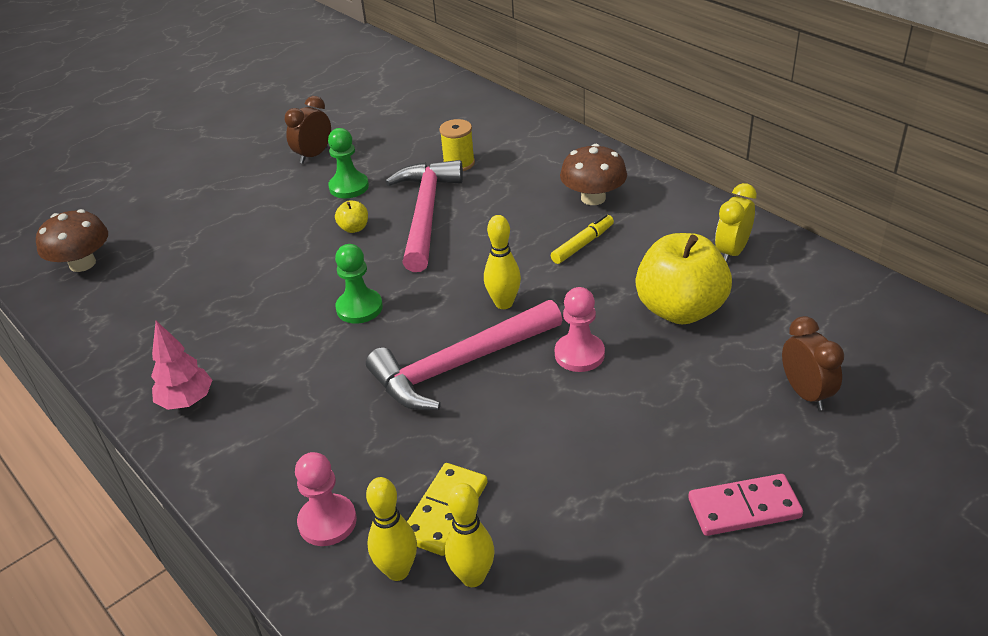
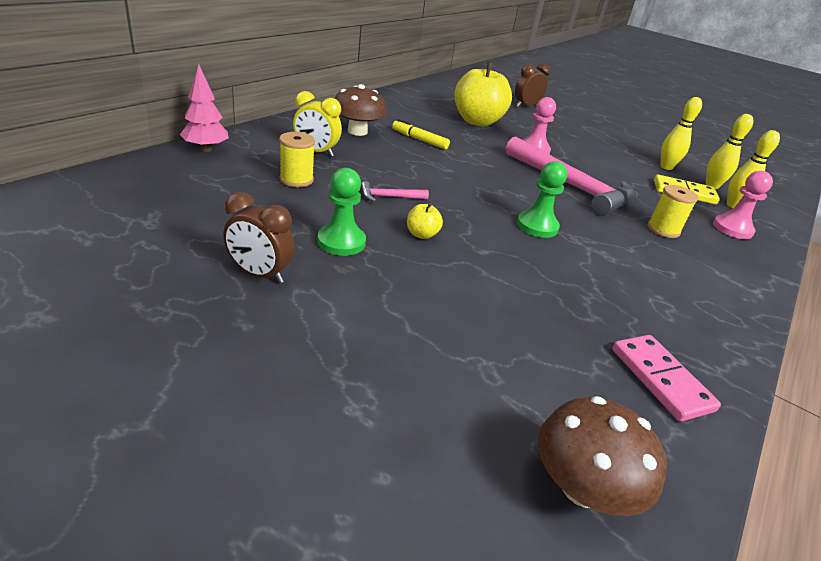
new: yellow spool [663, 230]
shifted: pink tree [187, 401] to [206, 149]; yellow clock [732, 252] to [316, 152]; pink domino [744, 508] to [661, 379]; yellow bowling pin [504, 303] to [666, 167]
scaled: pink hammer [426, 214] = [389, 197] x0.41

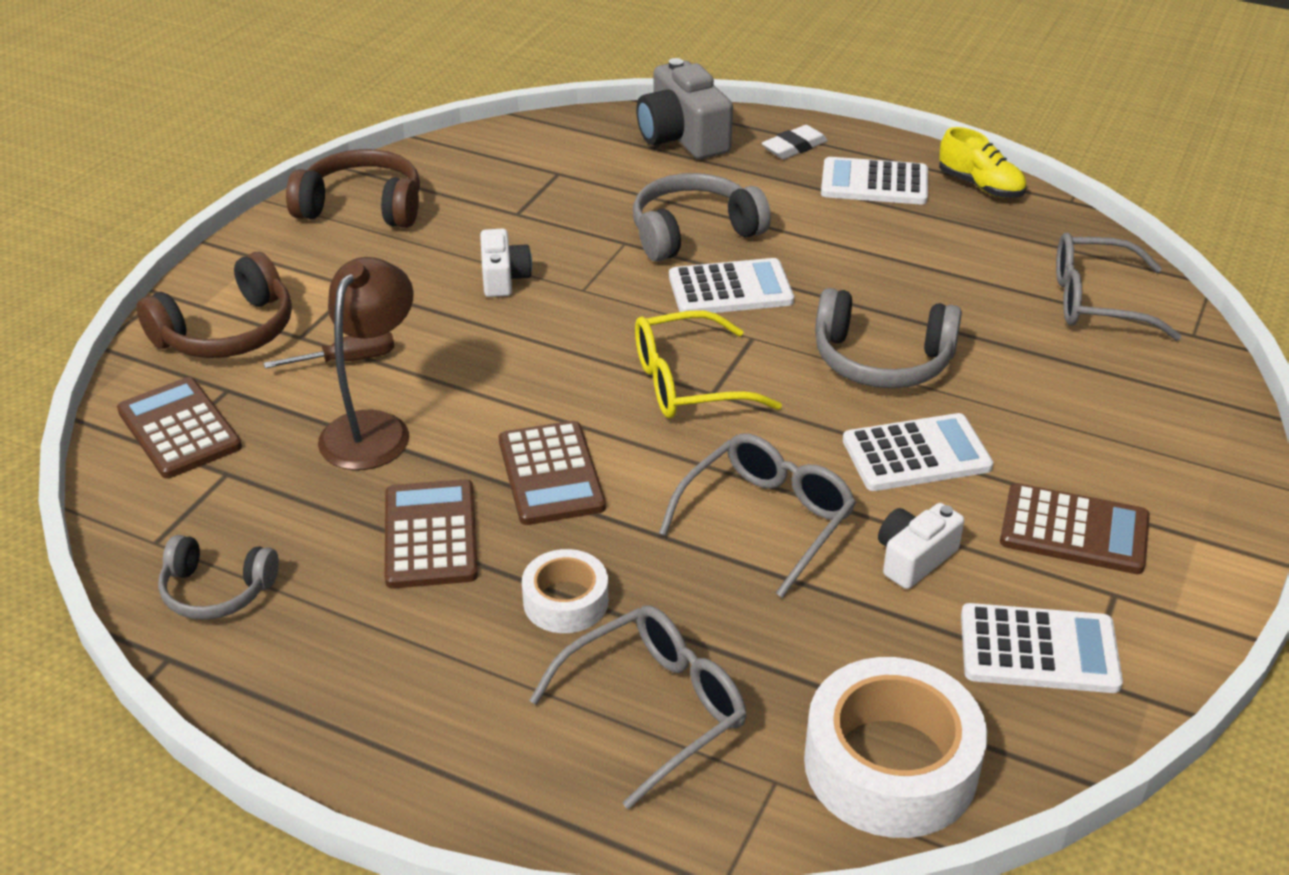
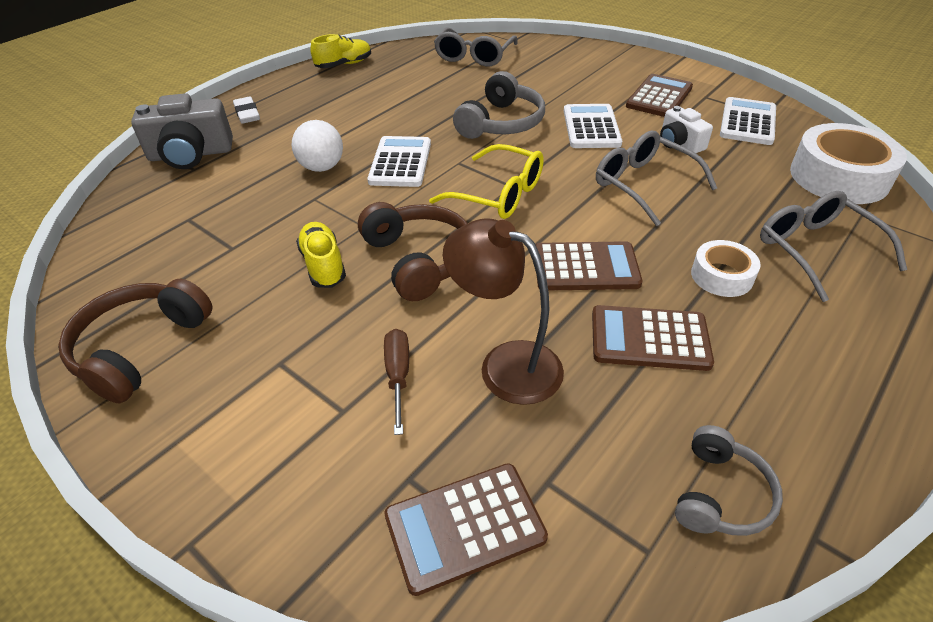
gone: white calculator [874, 183]
shifted: brown headphones [228, 332] to [419, 260]
swapped: grey headphones [693, 232] to white ball [322, 167]; white camera [503, 278] to yellow shoe [323, 265]
rotated: yellow glasses [687, 383] = [499, 194] 60 degrees counterclockwise

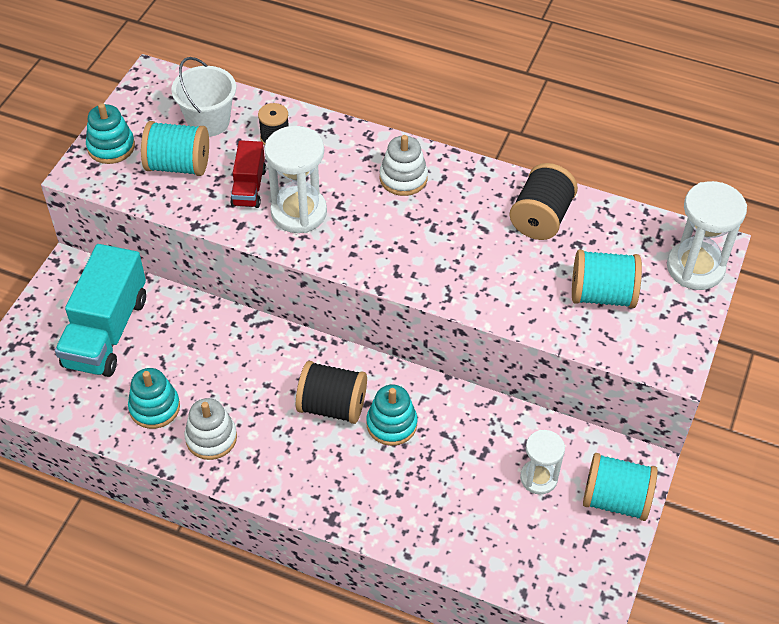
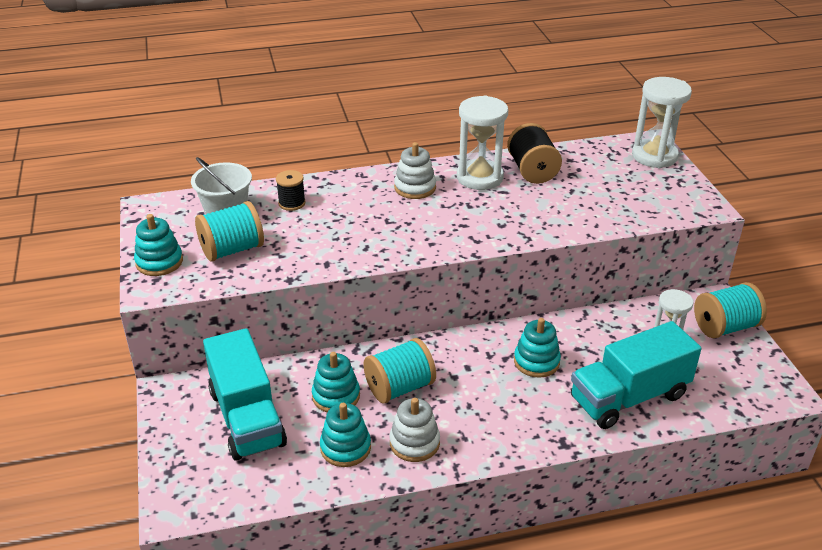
gone: red truck [249, 187]; black spool [332, 406]
new: turquoise stacking toy [336, 396]; turquoise truck [629, 397]
shifted: turquoise spool [602, 295] to [399, 387]; white hourglass [299, 212] to [479, 178]

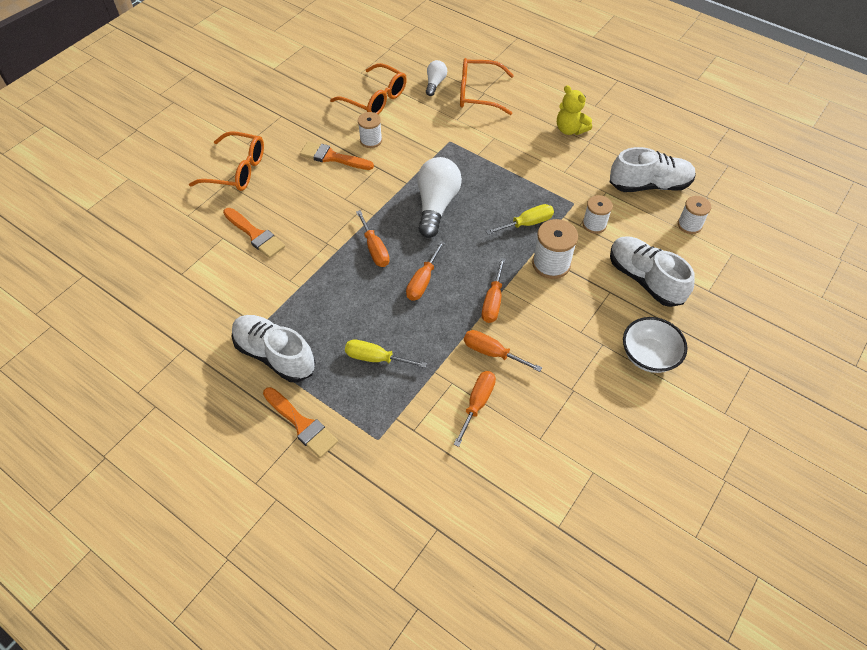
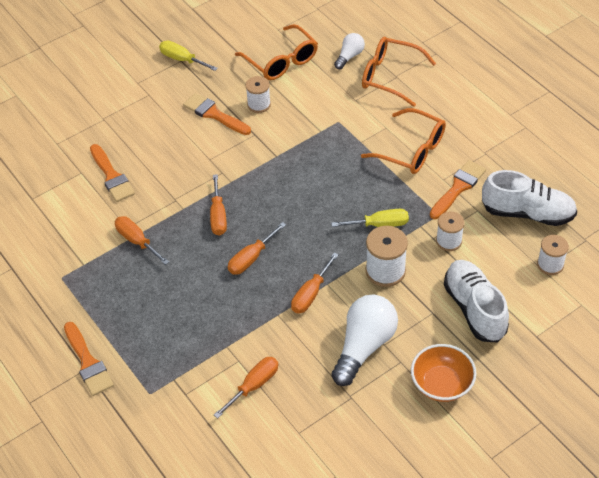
gone: white shoe [275, 355]; yellow teddy bear [570, 129]
new: orange brush [458, 188]
shifted: orange screwdriver [492, 352] to [137, 241]; yellow screwdriver [375, 358] to [182, 59]; white light bulb [436, 205] to [364, 346]; orange glasses [237, 170] to [411, 150]
repainted: white bowl [649, 355] to orange bowl [441, 384]

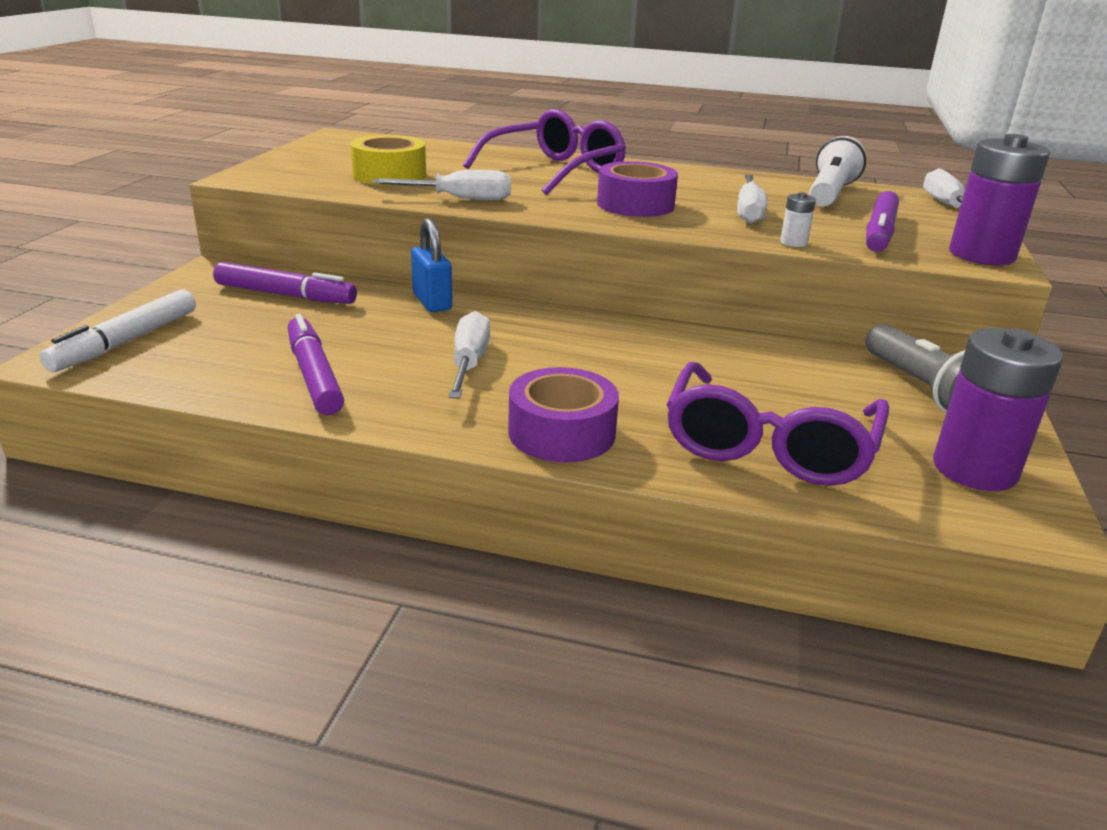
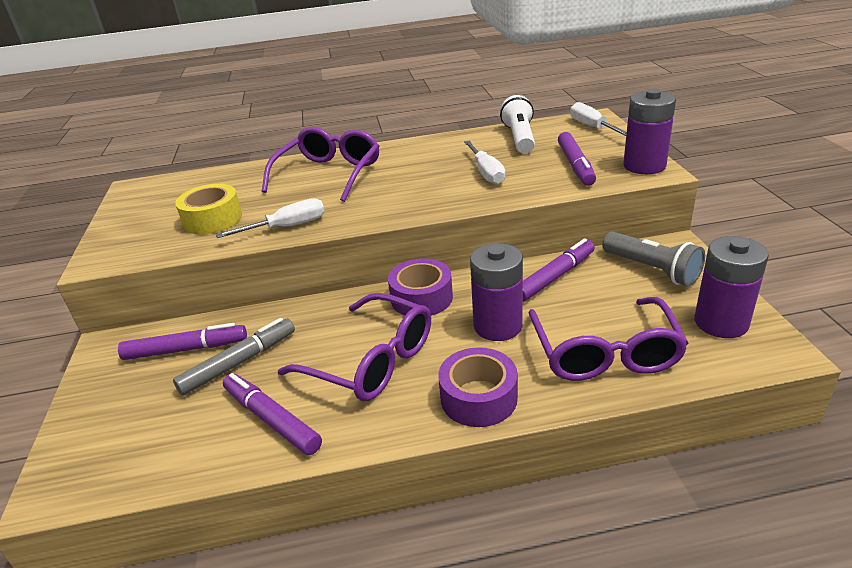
gone: white marker [126, 341]; blue padlock [432, 302]; white battery [793, 242]
new: grey marker [239, 362]; purple battery [498, 326]; purple marker [555, 277]
shifted: purple tape [635, 205] to [421, 298]
swapped: white screwdriver [469, 363] to purple glasses [372, 361]

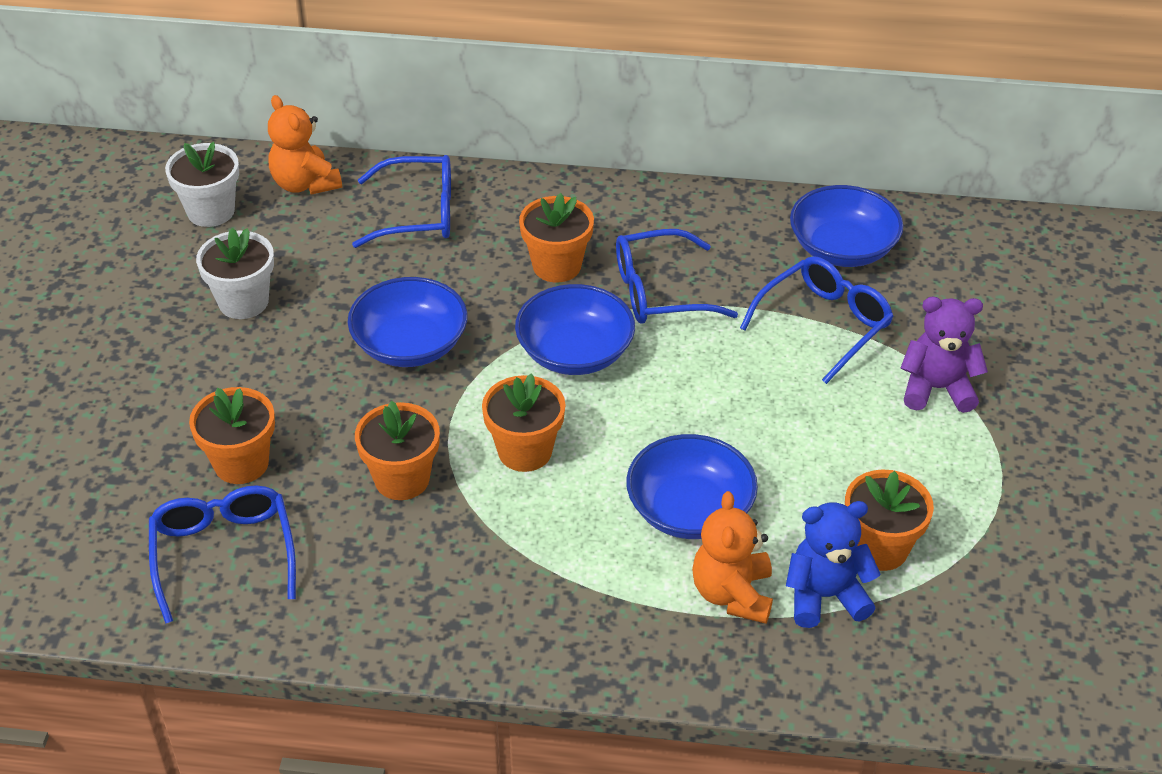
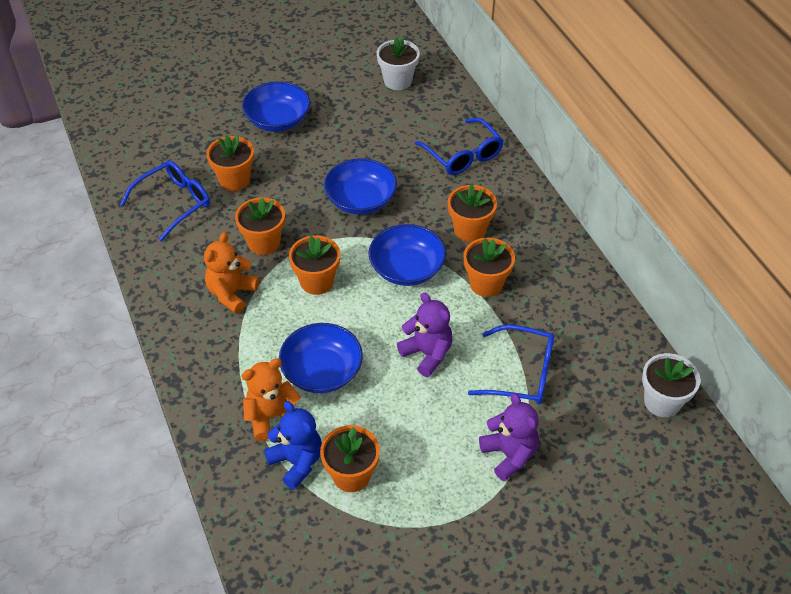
new: purple teddy bear [427, 354]
shifted: orange teddy bear [305, 184] to [231, 293]; blue bowl [842, 248] to [278, 120]; white flower pot [243, 302] to [662, 402]
swapped: blue glasses [659, 291] to orange flower pot [486, 284]

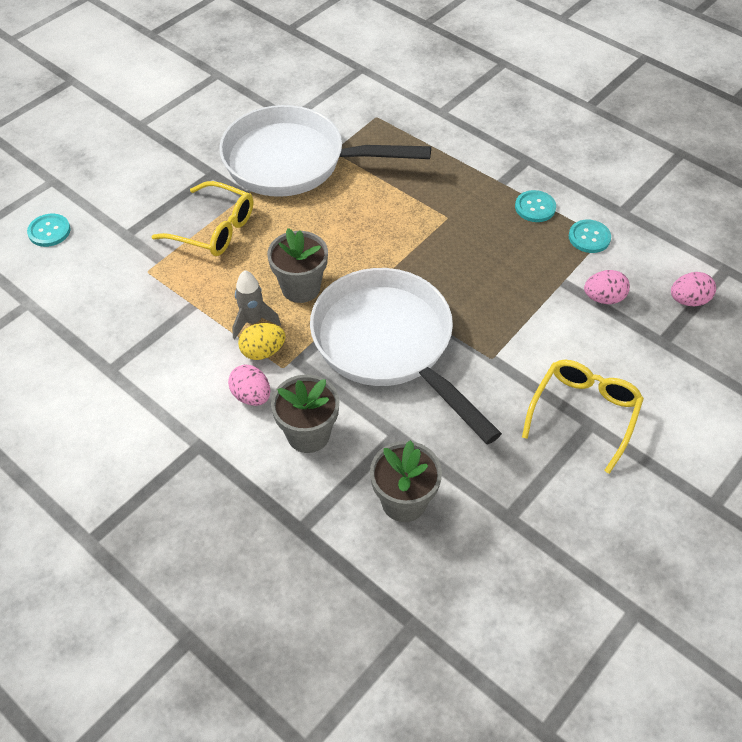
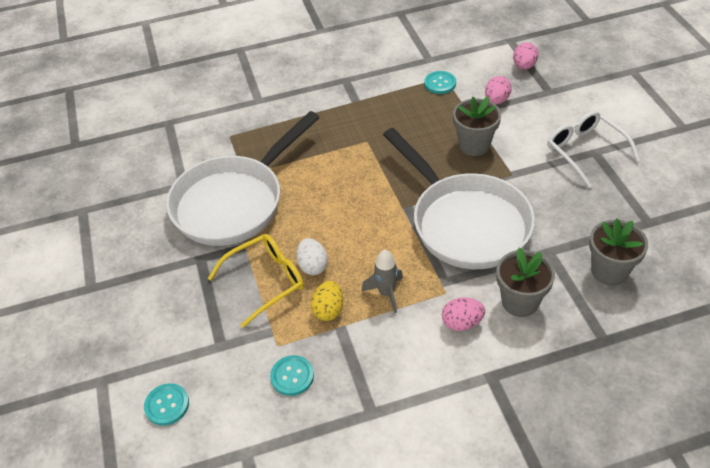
new: white egg [313, 266]
shifted: turquoise button [535, 207] to [292, 376]; yellow egg [263, 351] to [328, 310]; grey flower pot [301, 288] to [474, 145]
repainted: yellow glasses [583, 413] to white glasses [585, 151]
rotated: white pan [389, 345] = [465, 222] 120 degrees counterclockwise

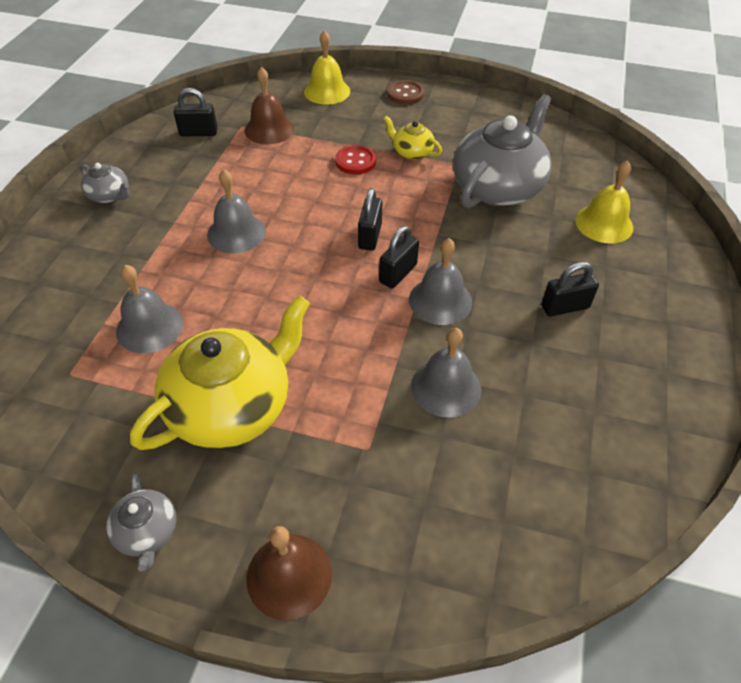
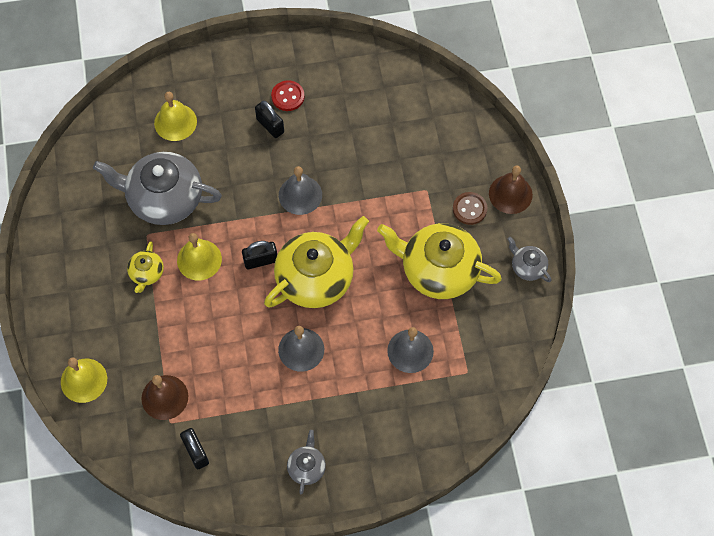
gone: black padlock [398, 273]; grey bell [446, 387]
new: yellow bell [199, 259]; yellow teapot [316, 278]
shifted: red button [355, 161] to [288, 96]; brown button [405, 94] to [469, 209]
rotated: grey teapot [147, 532] = [527, 267] 90 degrees counterclockwise

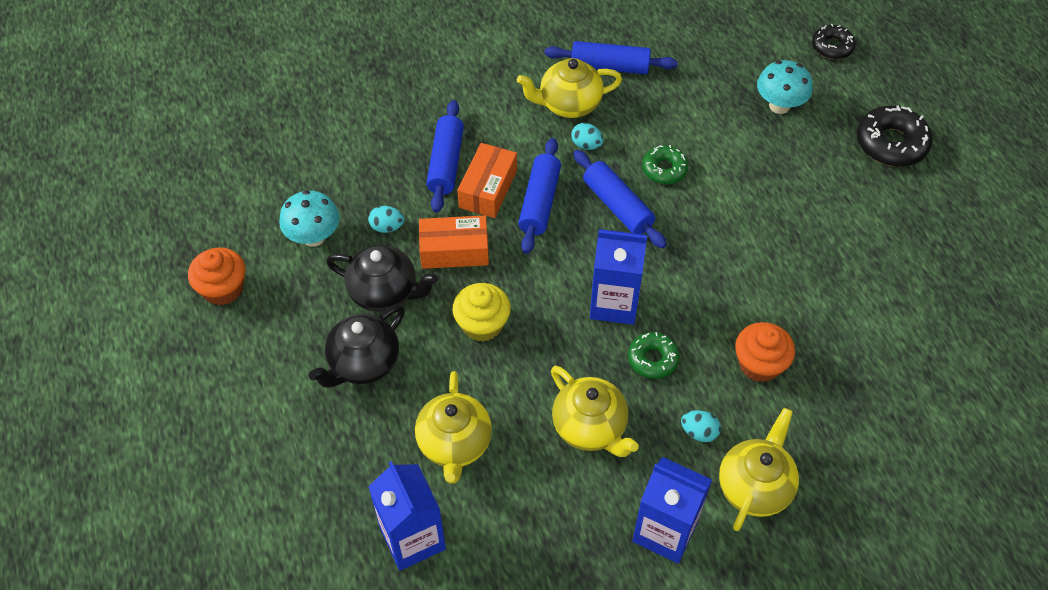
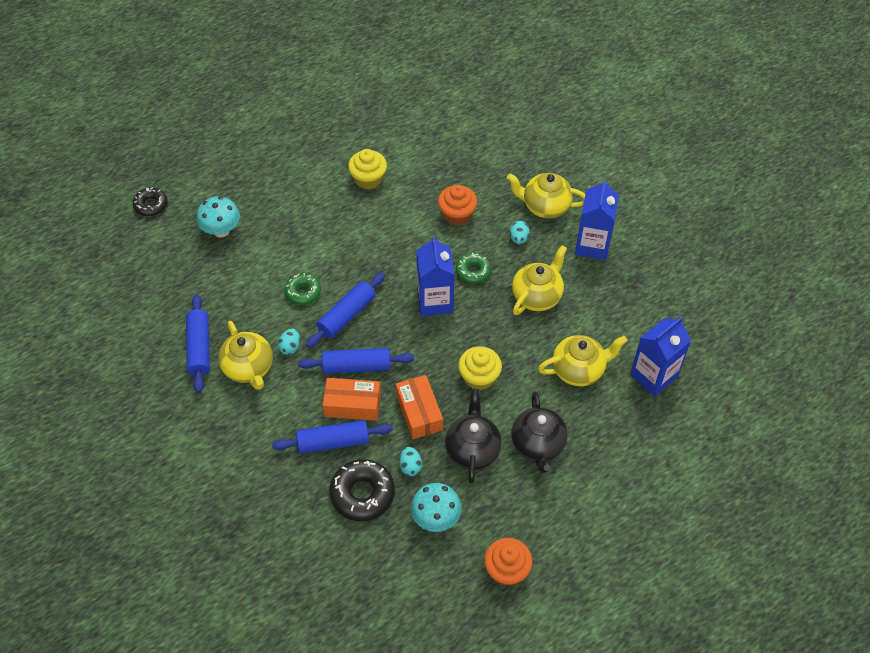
new: yellow cupcake [368, 179]
shifted: black donut [891, 143] to [362, 494]
rotated: black teapot [363, 363] = [538, 445] 60 degrees clockwise

